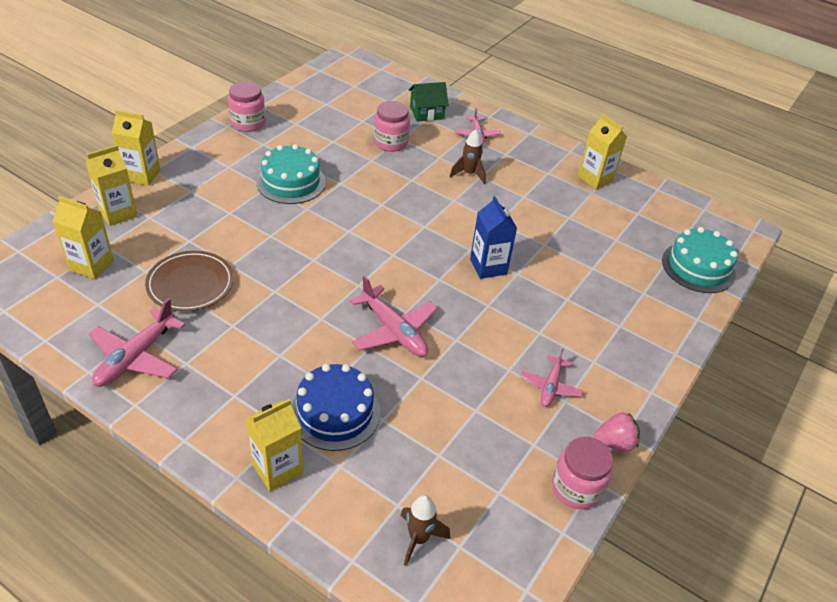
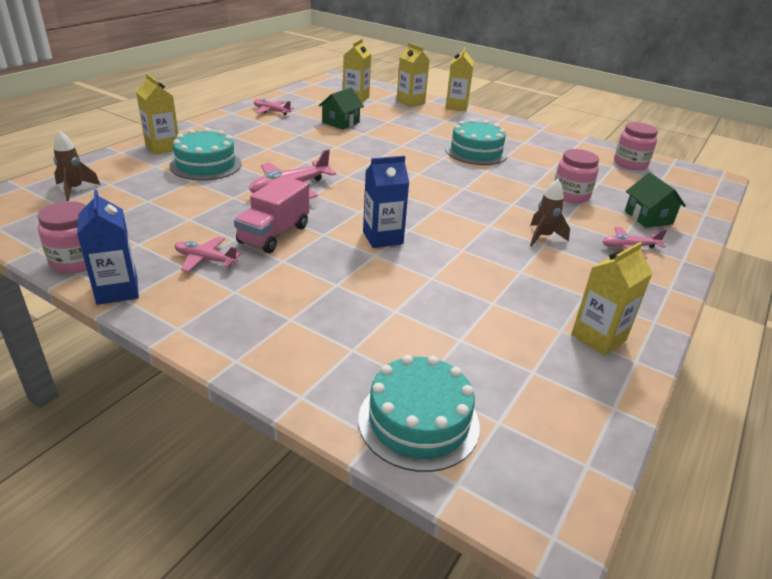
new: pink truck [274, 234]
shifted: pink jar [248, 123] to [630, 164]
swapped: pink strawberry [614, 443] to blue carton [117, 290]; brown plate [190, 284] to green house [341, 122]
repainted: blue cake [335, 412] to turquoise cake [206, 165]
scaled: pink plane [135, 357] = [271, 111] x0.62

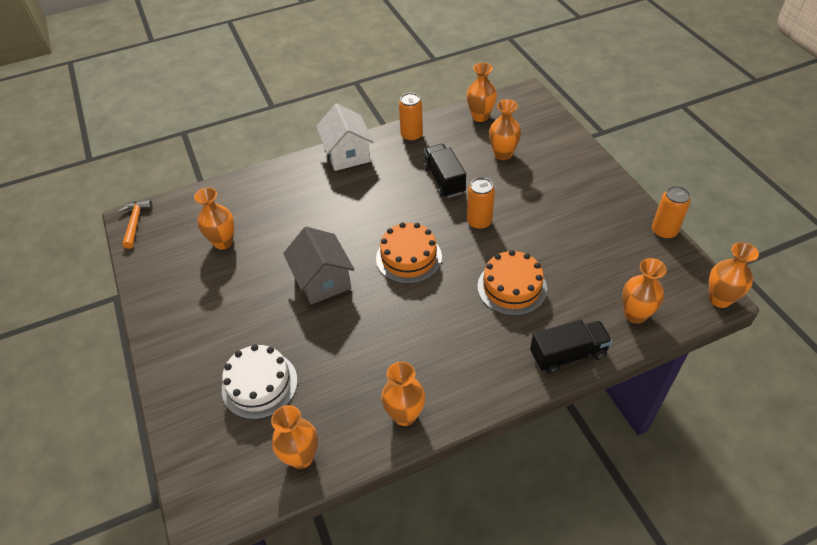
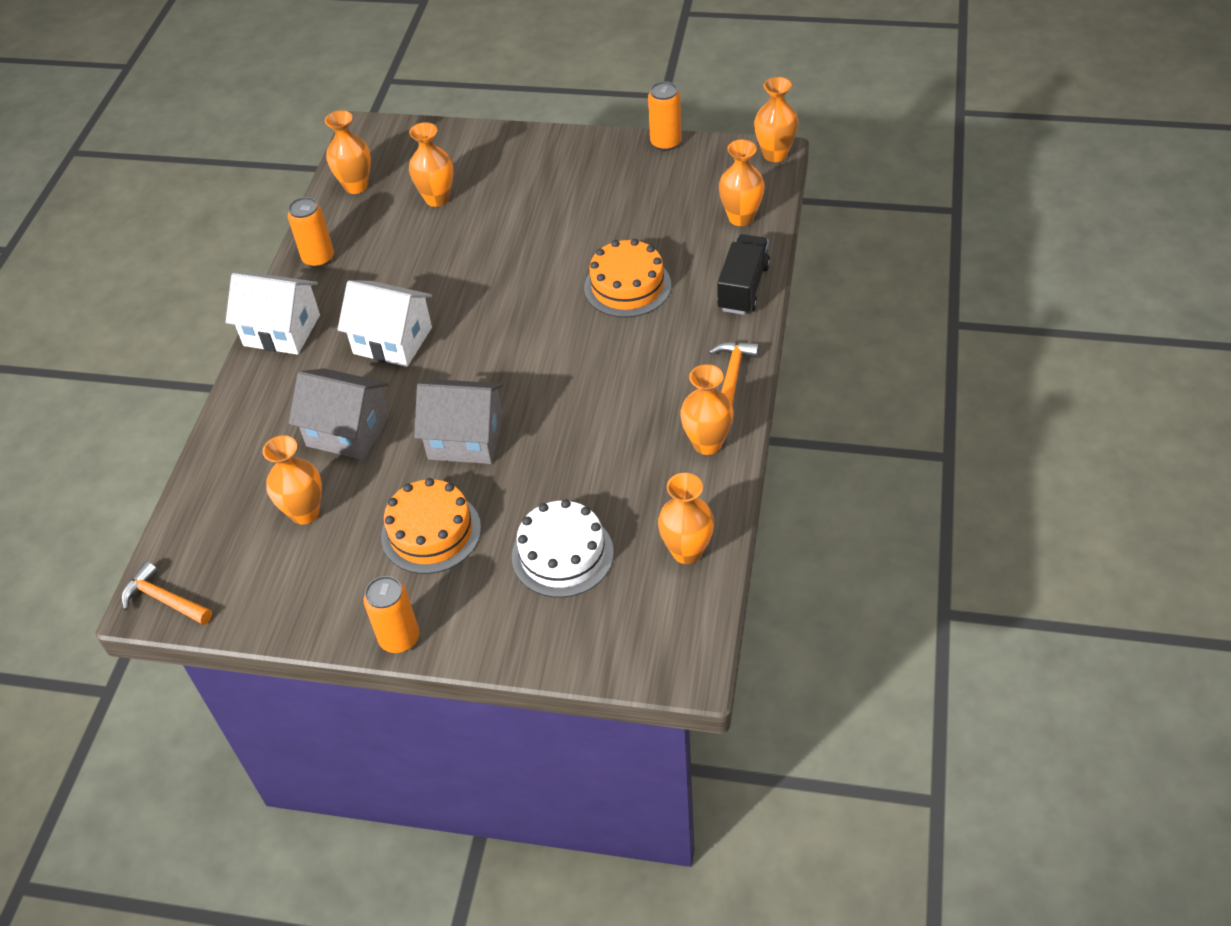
gone: black truck [444, 180]
new: grey house [348, 431]; white house [392, 340]; orange hammer [732, 374]
shifted: orange can [479, 222] to [399, 638]; orange cake [409, 257] to [431, 532]

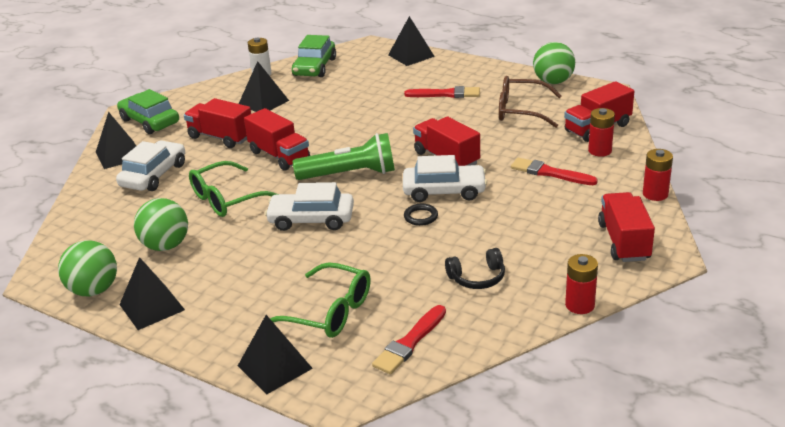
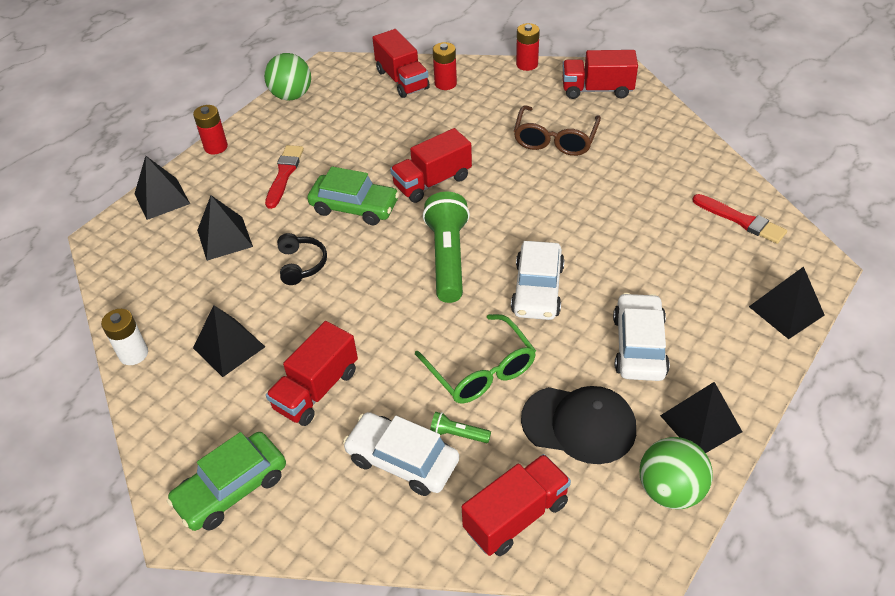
gone: green glasses [330, 312]; black ring [421, 217]; red brush [550, 173]
new: green flashlight [458, 434]
shifted: red battery [579, 305] to [216, 147]; black pyramid [119, 155] to [224, 238]; black headphones [477, 278] to [301, 264]; green car [315, 67] to [354, 207]; red truck [279, 156] to [516, 516]; brown glasses [520, 111] to [555, 140]; white car [444, 191] to [639, 346]
swapped: green ball [166, 246] to black cap [579, 424]

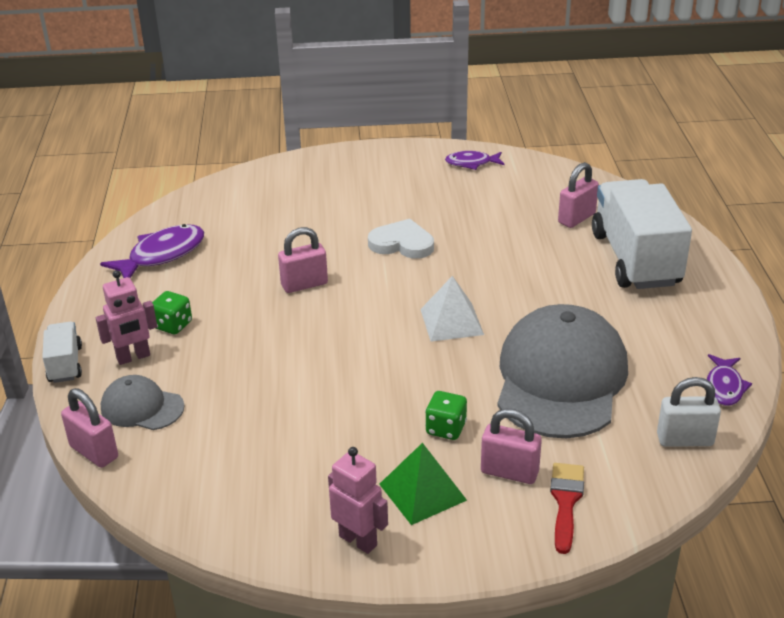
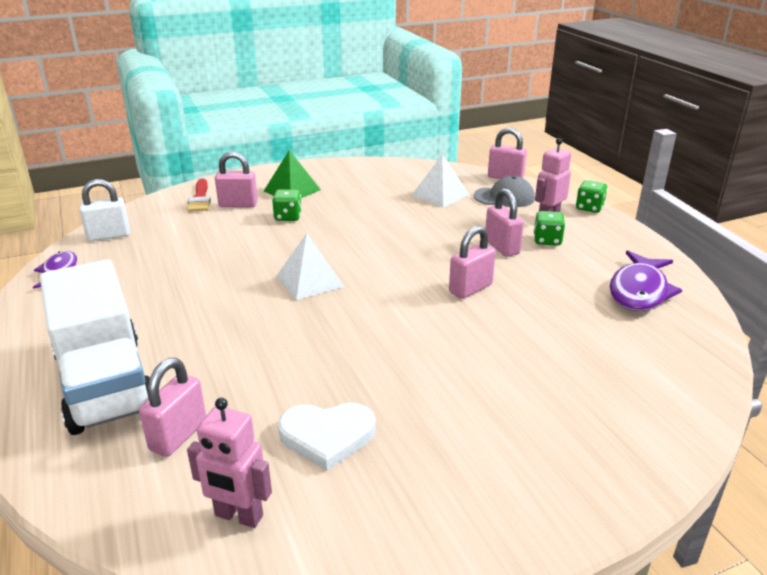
gone: purple fish [471, 163]; grey cap [560, 378]
new: white pyramid [440, 195]; pink padlock [502, 247]
shifted: pink robot [358, 540] to [238, 516]; white heart [402, 243] to [327, 436]
swapped: white truck [65, 364] to green dice [589, 208]

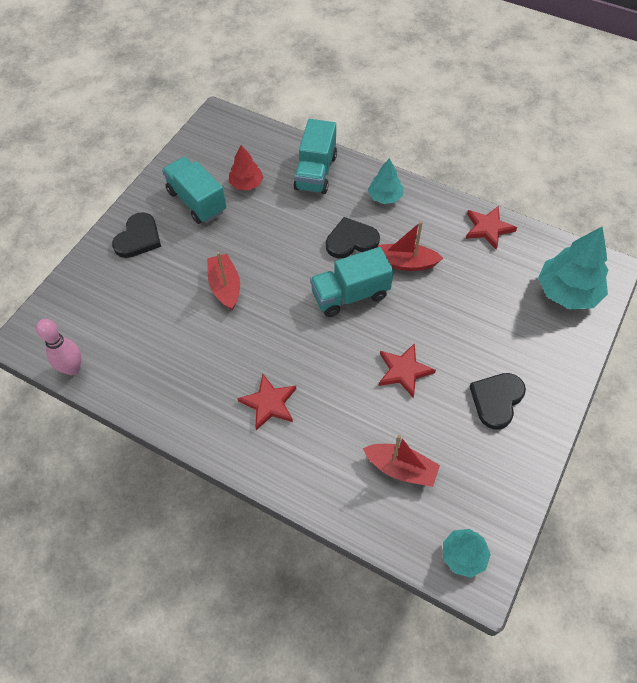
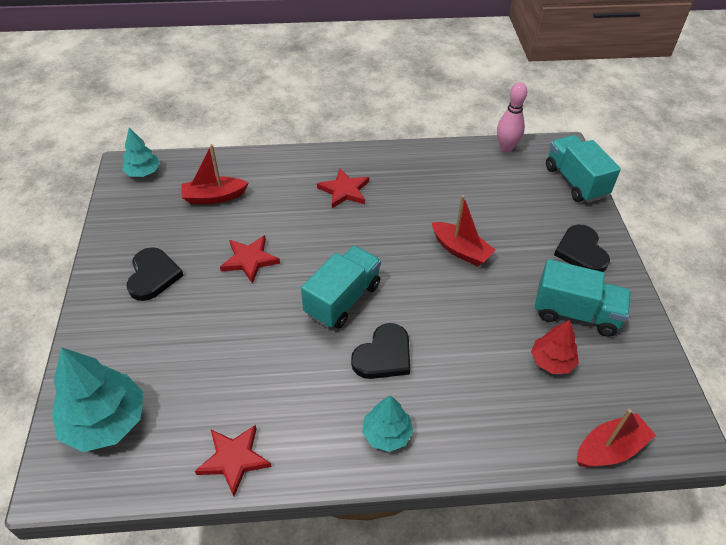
shifted: turquoise truck [315, 172] to [575, 182]; red boat [406, 263] to [610, 449]

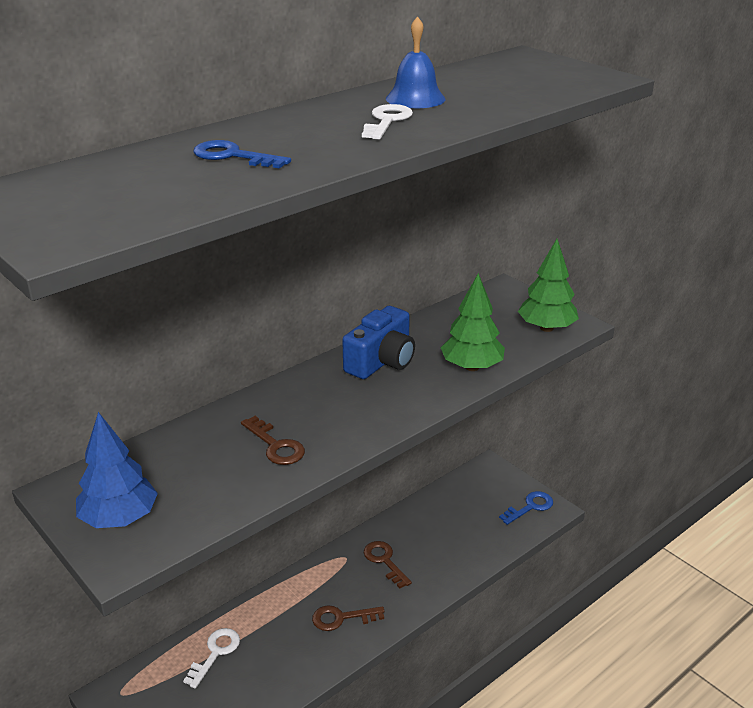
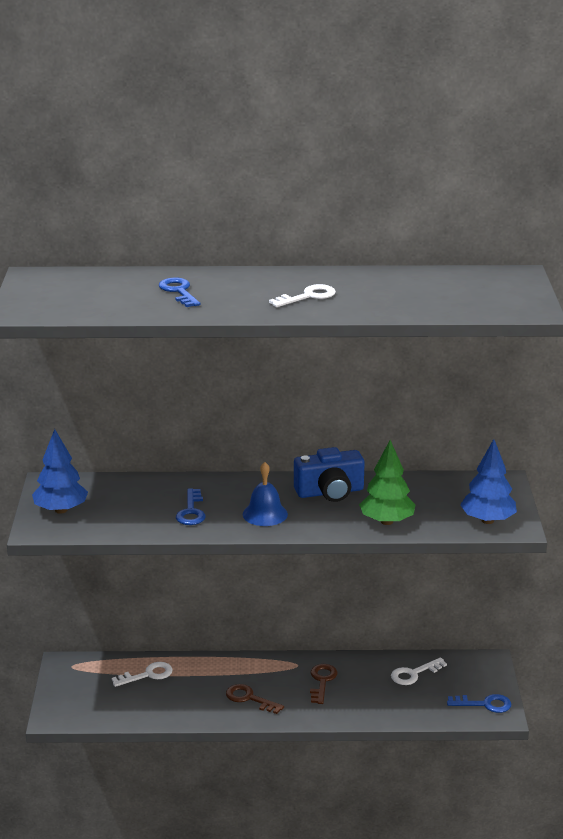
new: white key [414, 674]
shifted: blue bell [415, 98] to [265, 514]
repainted: brown key [275, 445] to blue key [191, 511]; green tree [546, 328] to blue tree [487, 520]

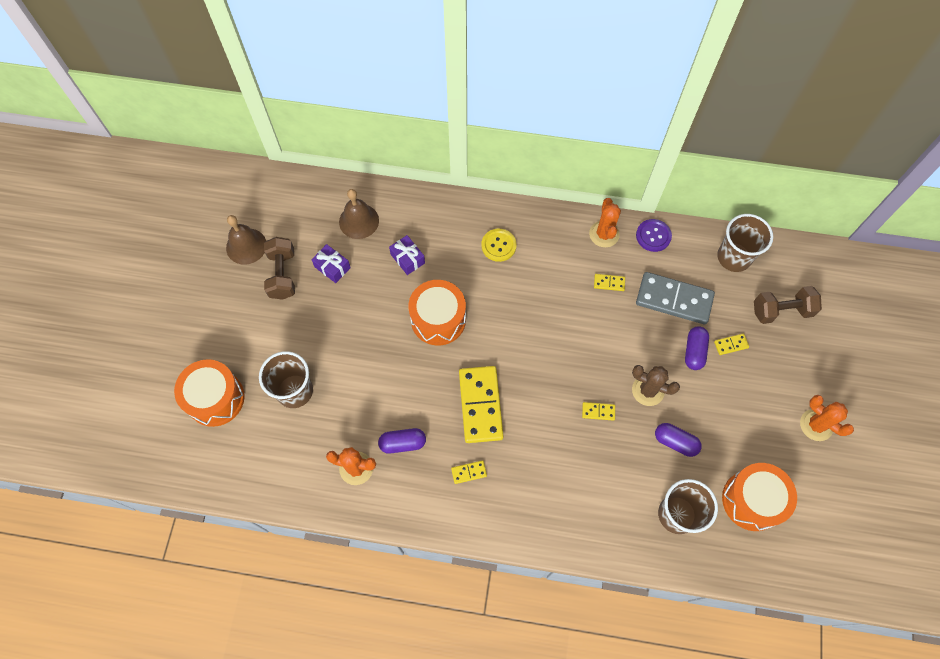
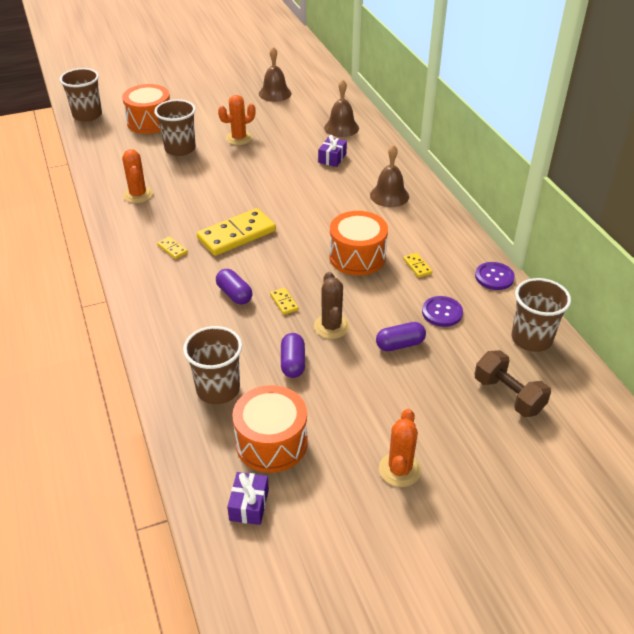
gone: brown dumbbell [282, 274]; yellow domino [731, 344]
new: brown cup [87, 115]
shifted: purple capsule [403, 443] to [234, 294]; orange cactus [604, 234] to [239, 138]; purple gift [332, 267] to [249, 505]; orange drum [438, 319] to [357, 257]
swapped: yellow button [498, 245] to brown bell [389, 195]; grey domino [674, 299] to purple button [442, 312]

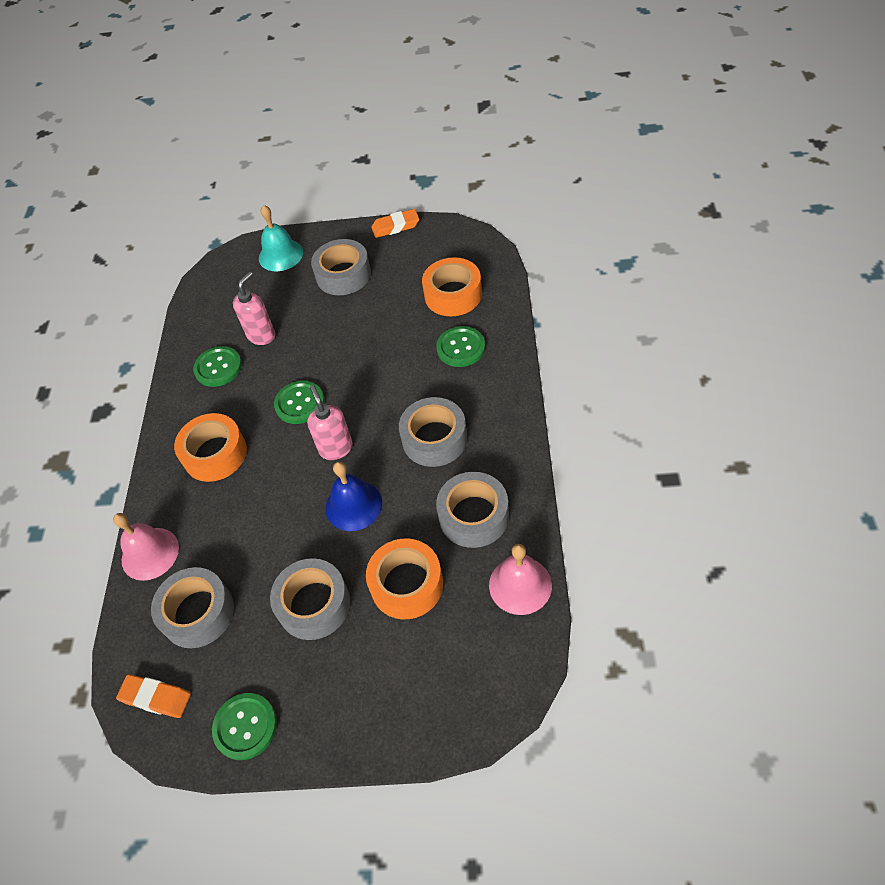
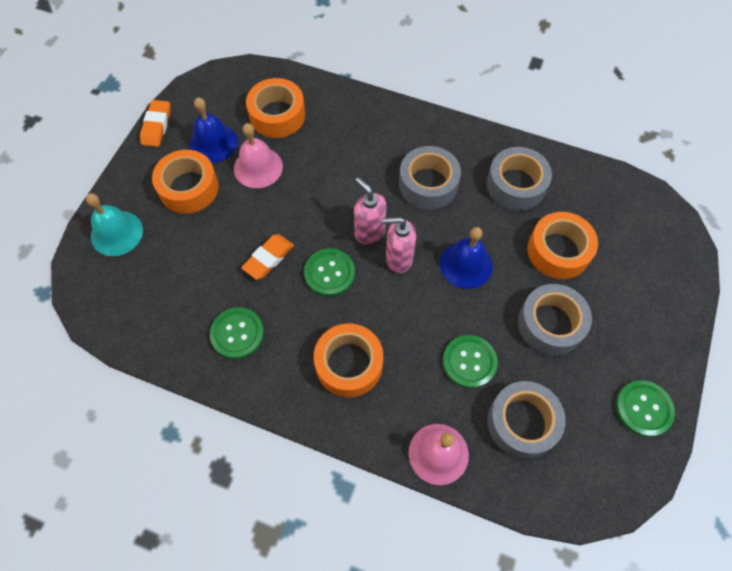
new: blue bell [213, 143]
shifted: pink bell [520, 585] to [258, 167]; orange eraser [156, 697] to [268, 258]; pink soap dispenser [261, 336] to [369, 232]; green button [461, 348] to [469, 362]
repainted: grey tape [343, 275] to orange tape [189, 188]

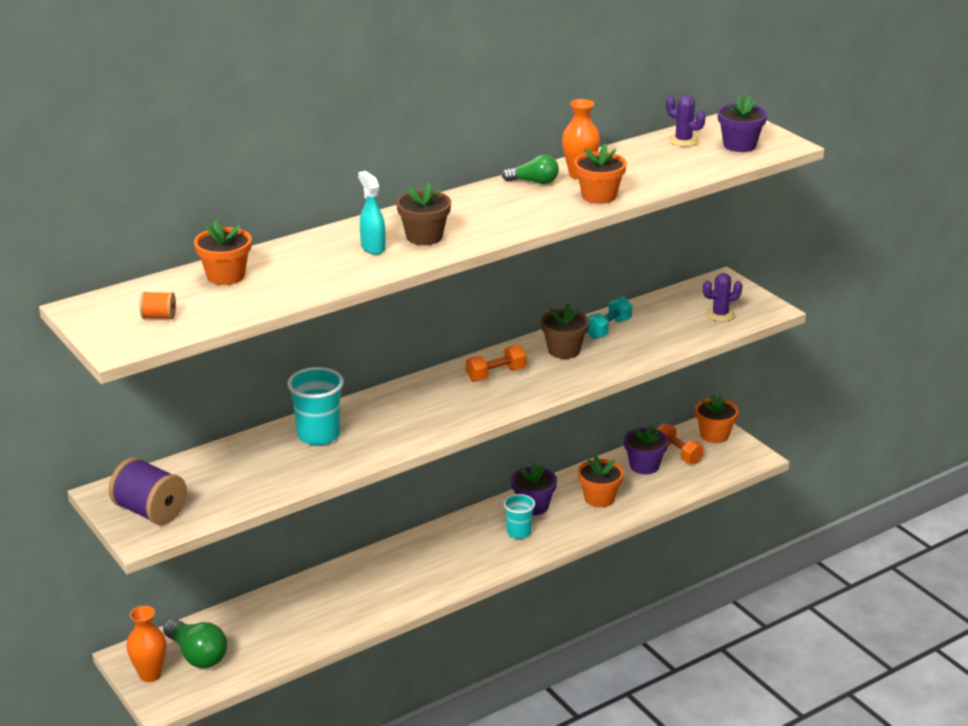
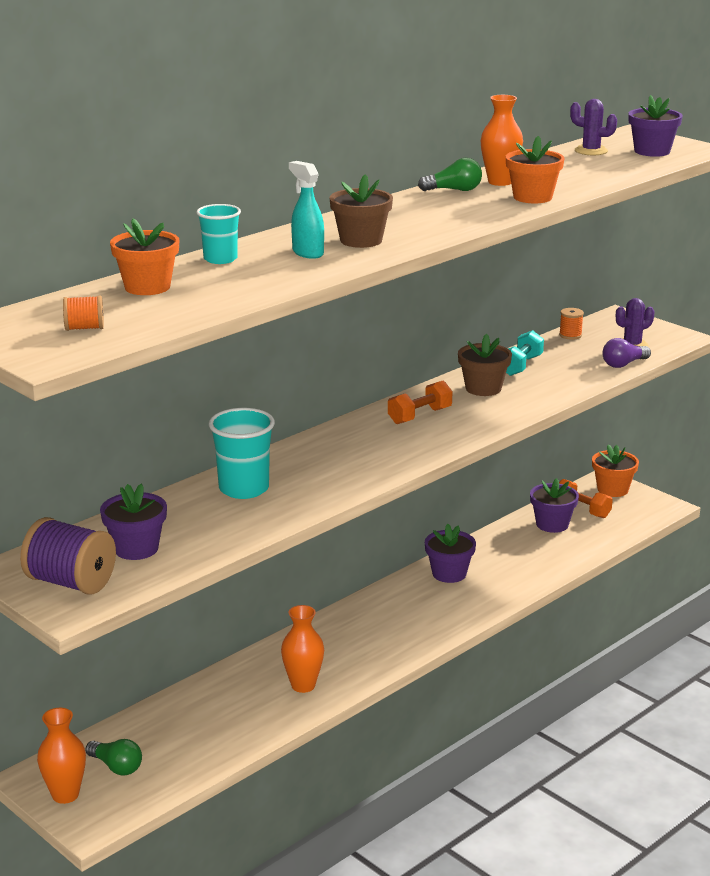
gone: orange flower pot [599, 498]
new: purple flower pot [136, 548]; orange vase [303, 685]; orange spool [570, 335]; purple light bulb [623, 364]
shifted: turquoise cup [519, 532] to [220, 259]
scaled: green light bulb [197, 655] = [116, 767] x0.66

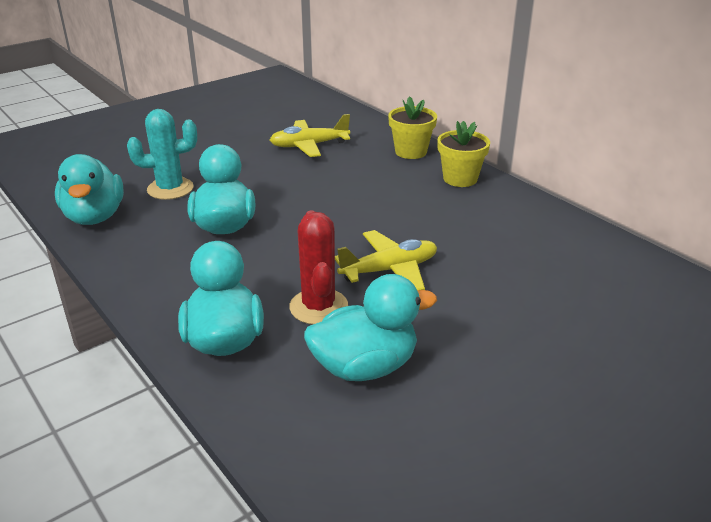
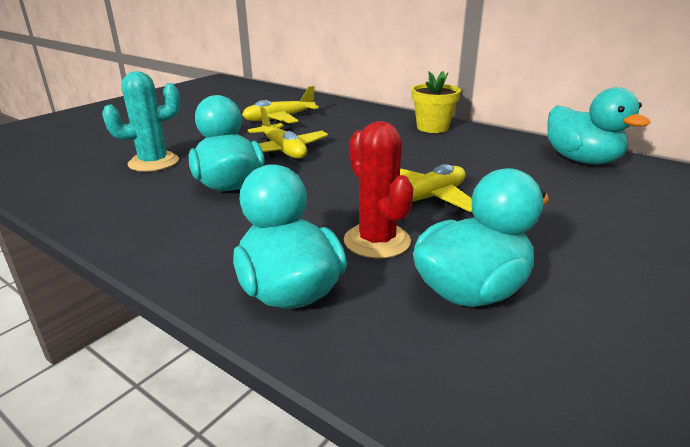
gone: yellow flower pot [411, 152]
new: yellow plane [283, 151]
shifted: turquoise duck [95, 217] to [582, 160]

